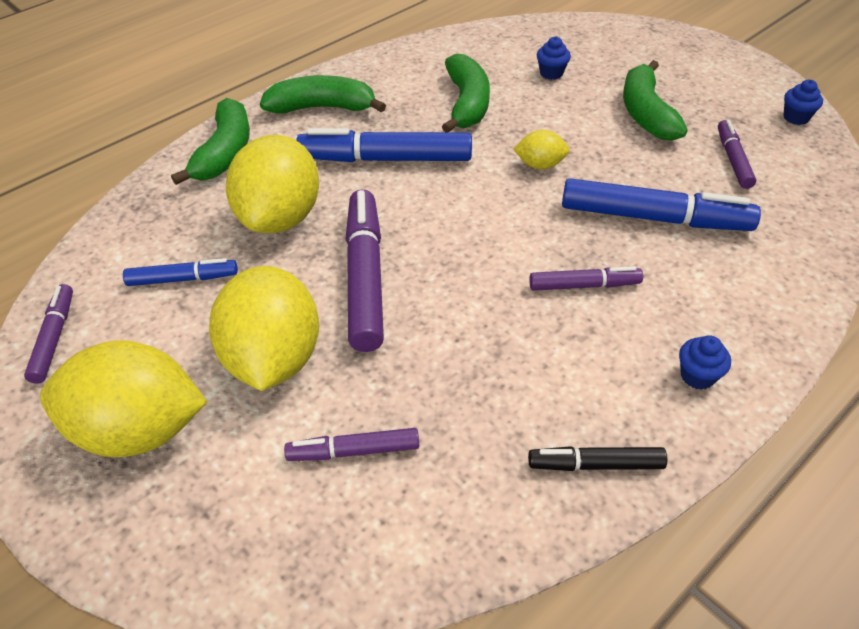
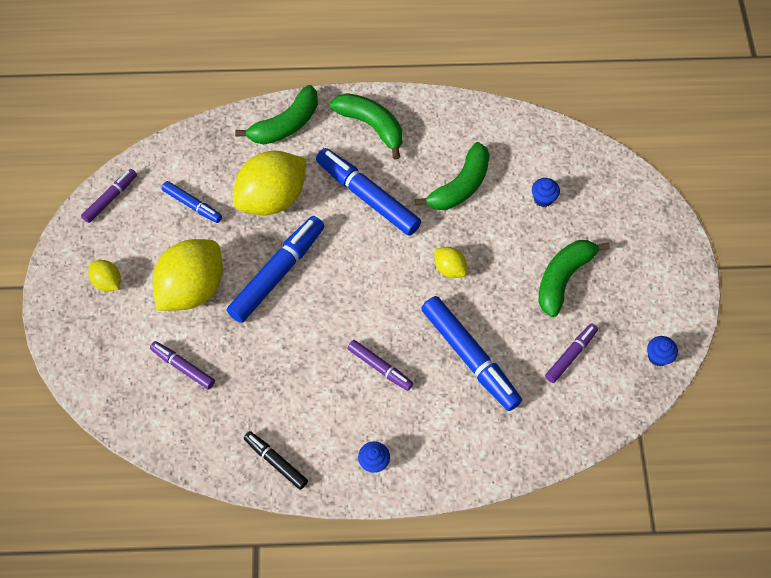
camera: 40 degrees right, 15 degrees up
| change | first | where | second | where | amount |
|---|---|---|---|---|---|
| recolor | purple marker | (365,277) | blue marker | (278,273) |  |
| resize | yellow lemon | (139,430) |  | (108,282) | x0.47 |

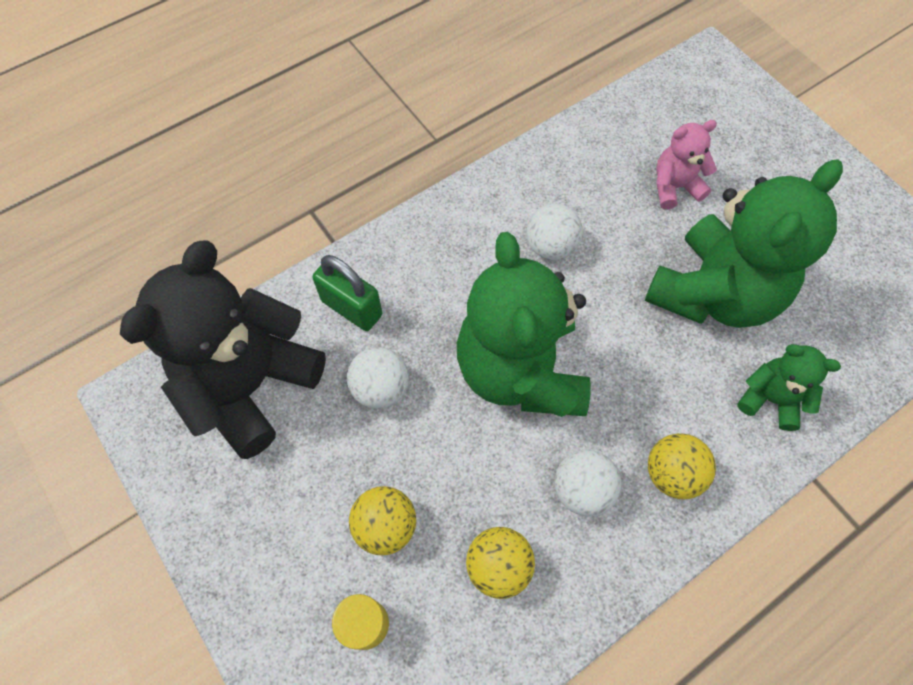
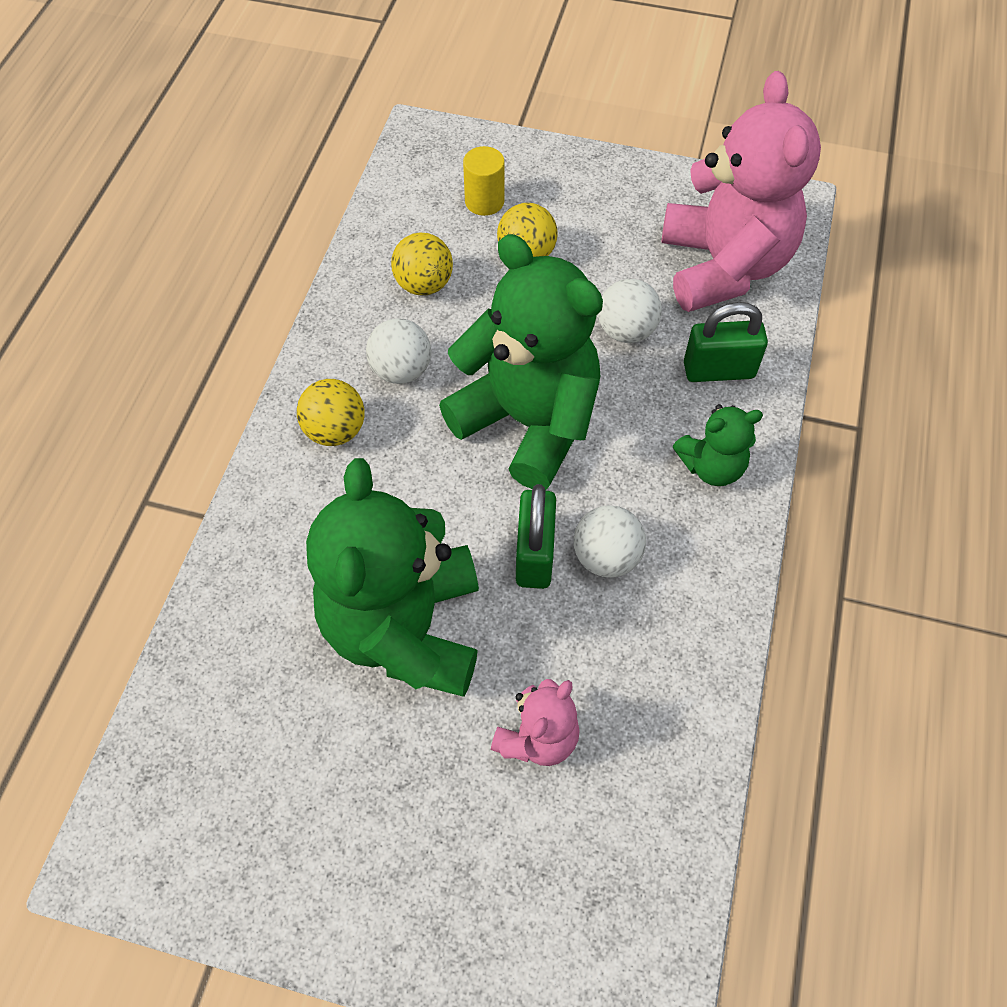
camera: 140 degrees right, 5 degrees down
| change | first | where | second | where | amount |
|---|---|---|---|---|---|
| insert |  |  | green padlock | (534,554) |  |
| move | green teddy bear | (770,399) |  | (712,466) |  |
| recolor | black teddy bear | (251,385) | pink teddy bear | (723,266) |  |

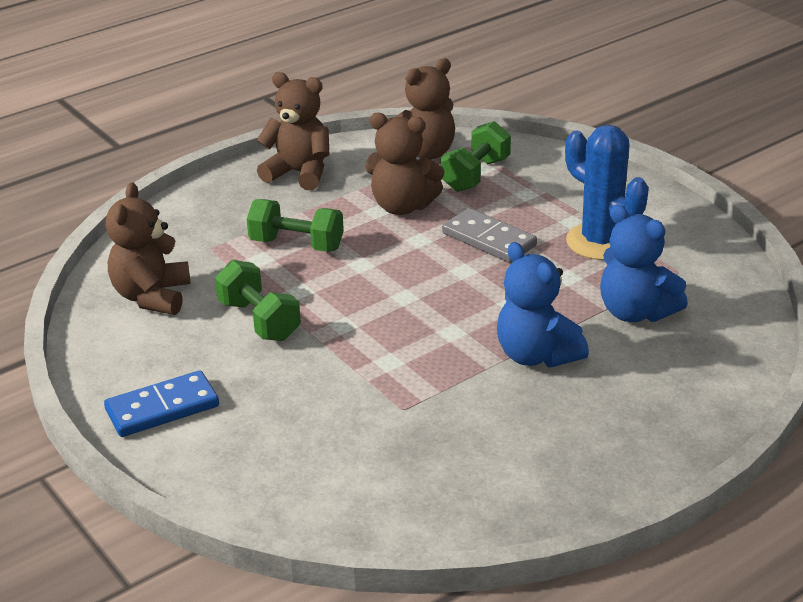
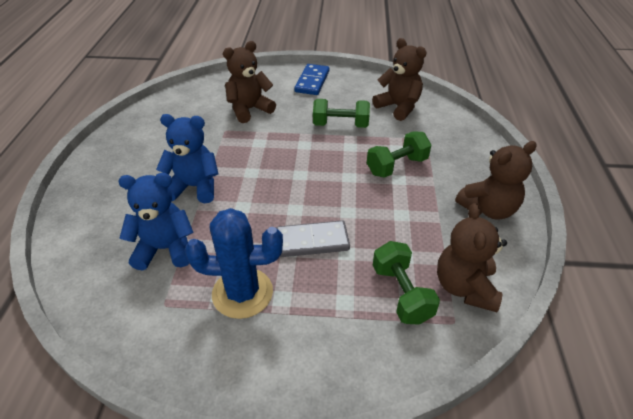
camera: 130 degrees right, 10 degrees up
| change | first | where | second | where | amount |
|---|---|---|---|---|---|
| move | brown teddy bear | (402,206) |  | (249,109) |  |

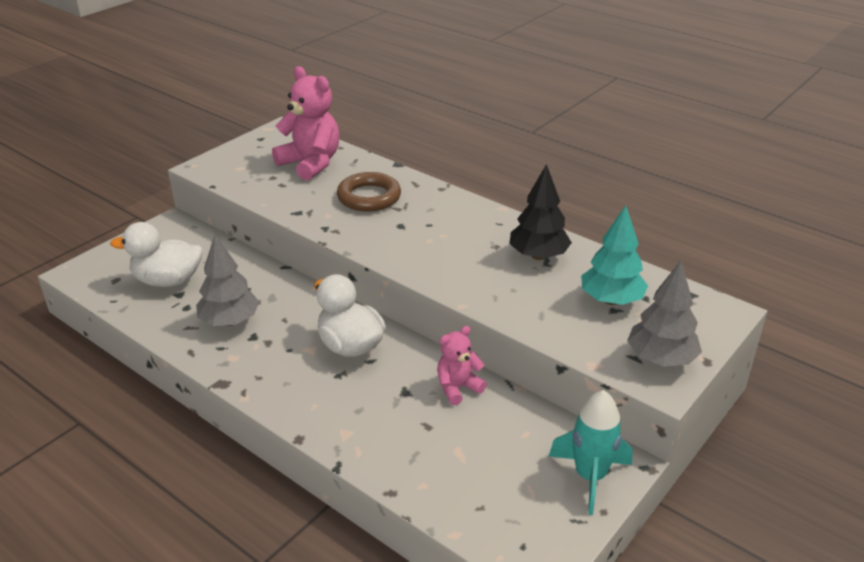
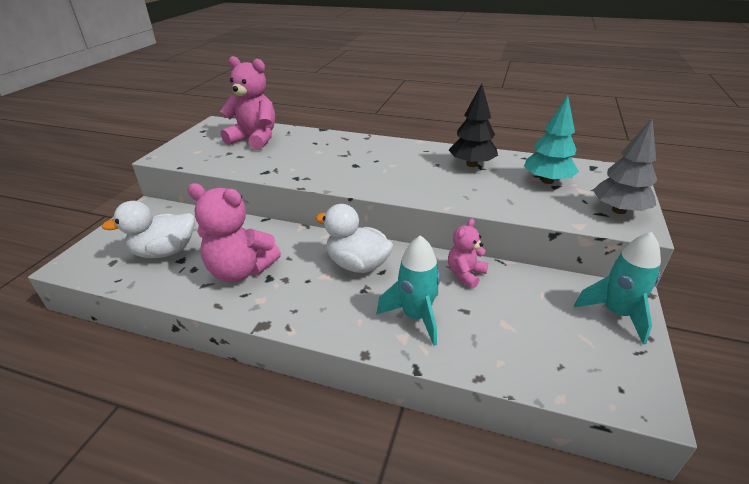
camera: 20 degrees left, 0 degrees up
| change | first | where | second | where | amount |
|---|---|---|---|---|---|
| delete | brown ring | (369,197) |  |  |  |
| insert |  |  | turquoise rocket | (416,316) |  |
| replace | grey tree | (230,321) | pink teddy bear | (241,271) |  |

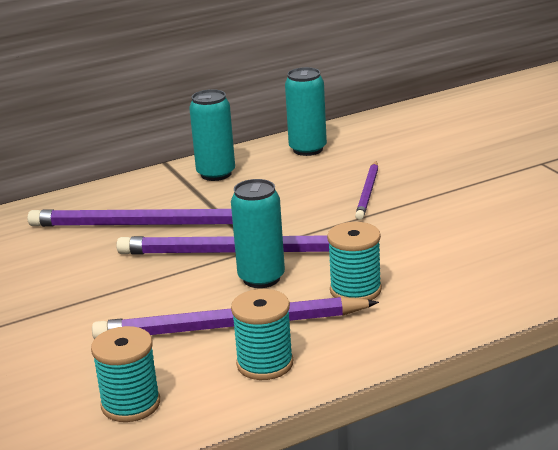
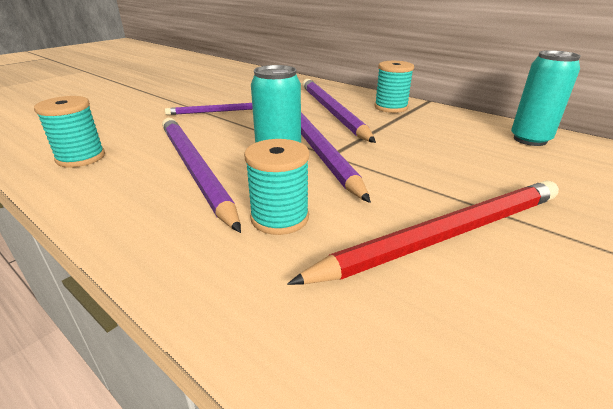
camera: 65 degrees right, 5 degrees up
| change | first | where | second | where | amount |
|---|---|---|---|---|---|
| delete | turquoise can | (216,174) |  |  |  |
| insert |  |  | red pencil | (445,235) |  |
| move | turquoise spool | (265,364) |  | (391,107) |  |
| move | purple pencil | (368,192) |  | (214,112) |  |

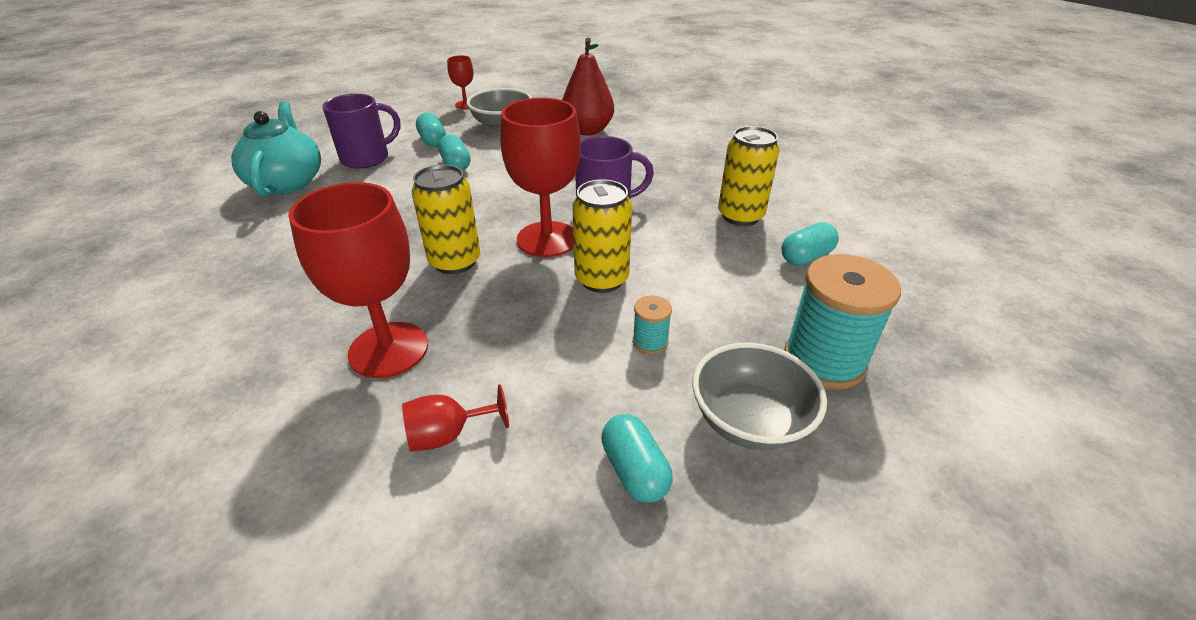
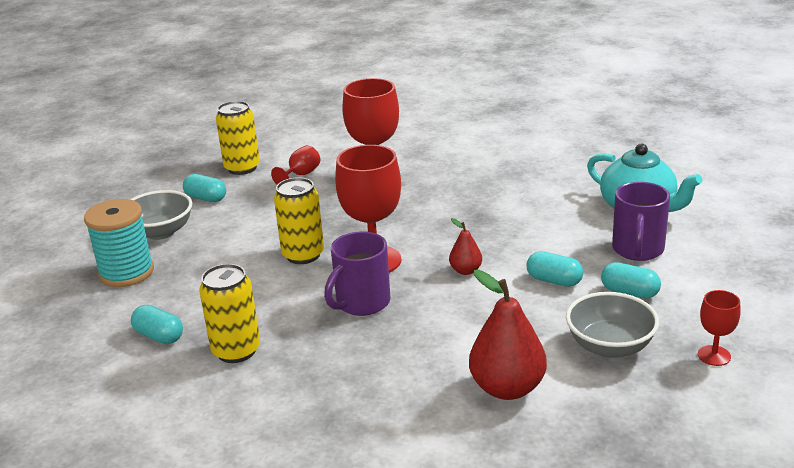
camera: 145 degrees right, 10 degrees down
| change | first | where | second | where | amount |
|---|---|---|---|---|---|
| delete | turquoise spool | (650,342) |  |  |  |
| insert |  |  | red pear | (465,270) |  |
| move | yellow can | (455,262) |  | (242,168) |  |
| rotate | turquoise capsule | (806,257) |  | (159,336) | 75 degrees counterclockwise |

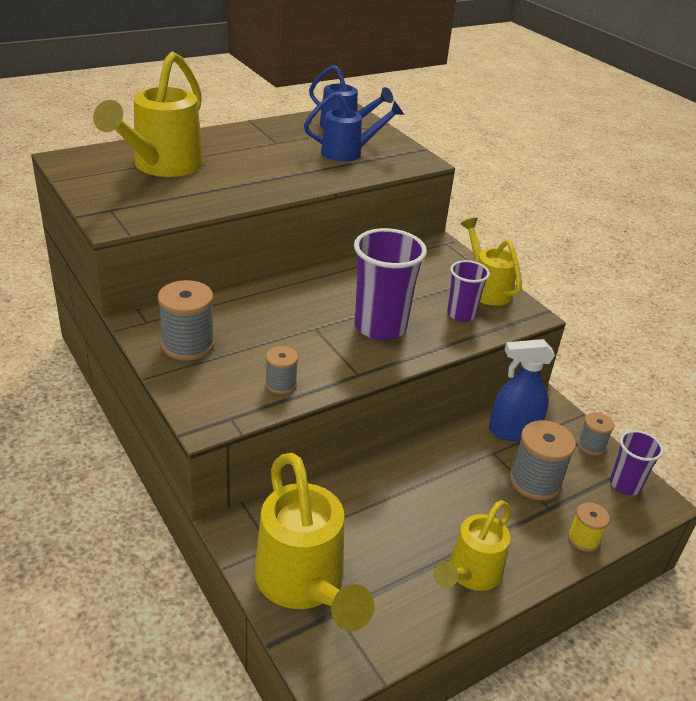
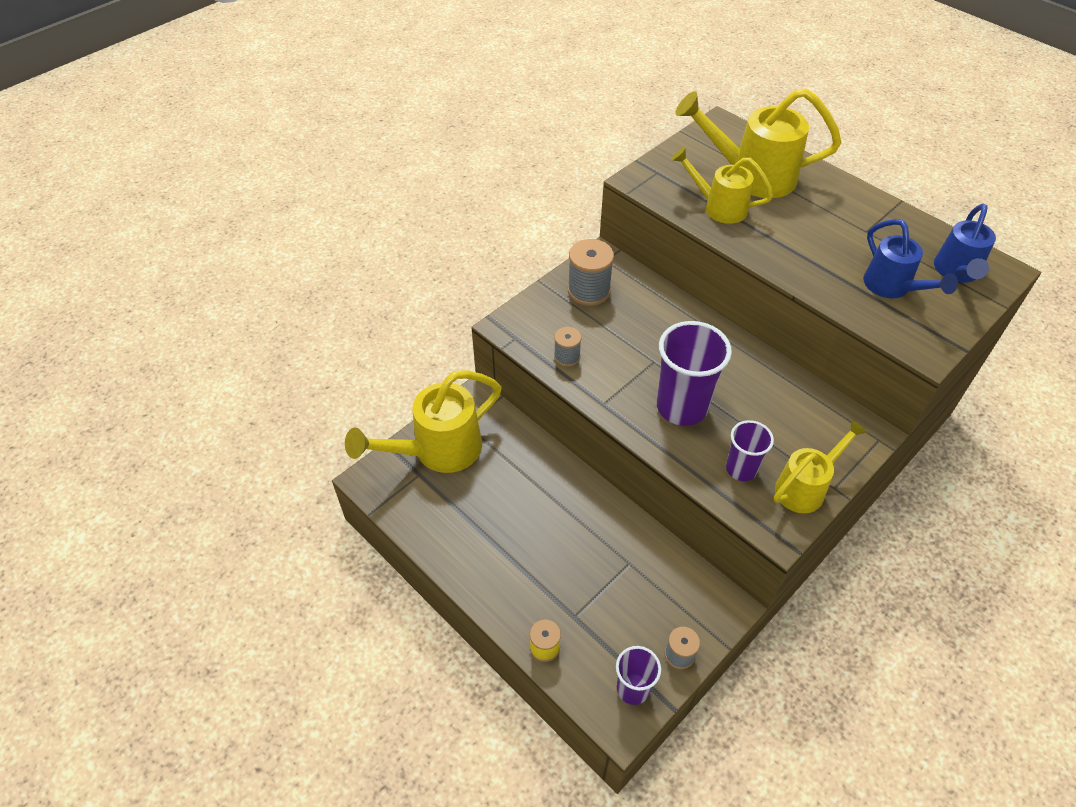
camera: 80 degrees right, 15 degrees up
| change | first | where | second | where | amount |
|---|---|---|---|---|---|
| delete | blue spray bottle | (513,431) |  |  |  |
| delete | grey spool | (535,481) |  |  |  |
| move | yellow watering can | (470,574) |  | (718,207) |  |

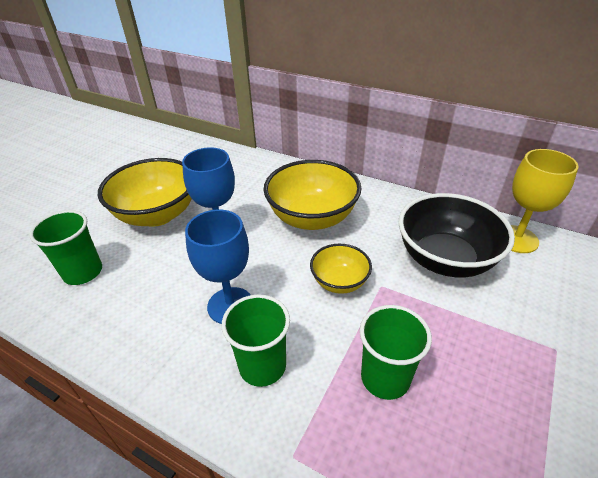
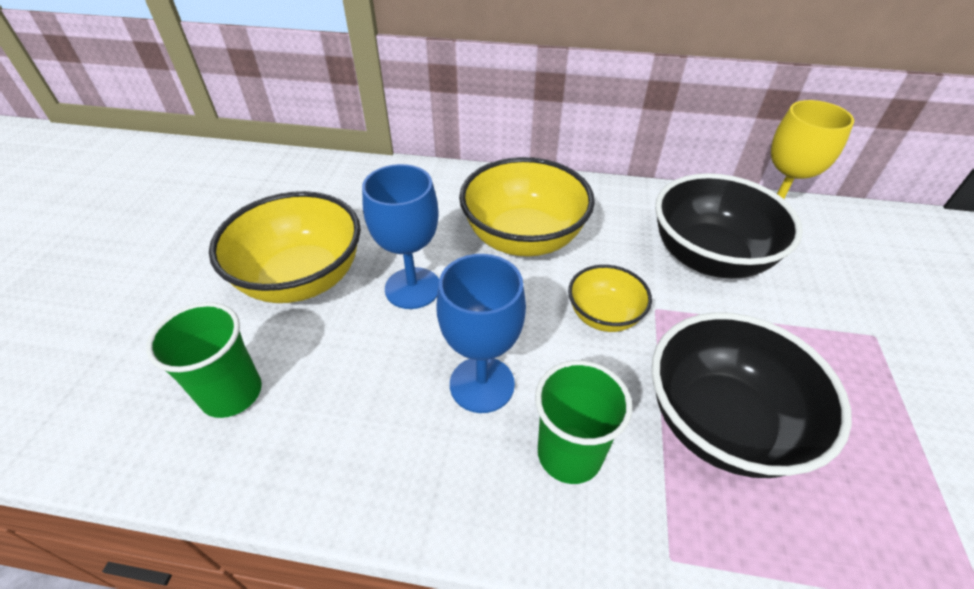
camera: 20 degrees left, 5 degrees up
| change | first | where | second | where | amount |
|---|---|---|---|---|---|
| replace | green cup | (385,378) | black bowl | (722,423) |  |

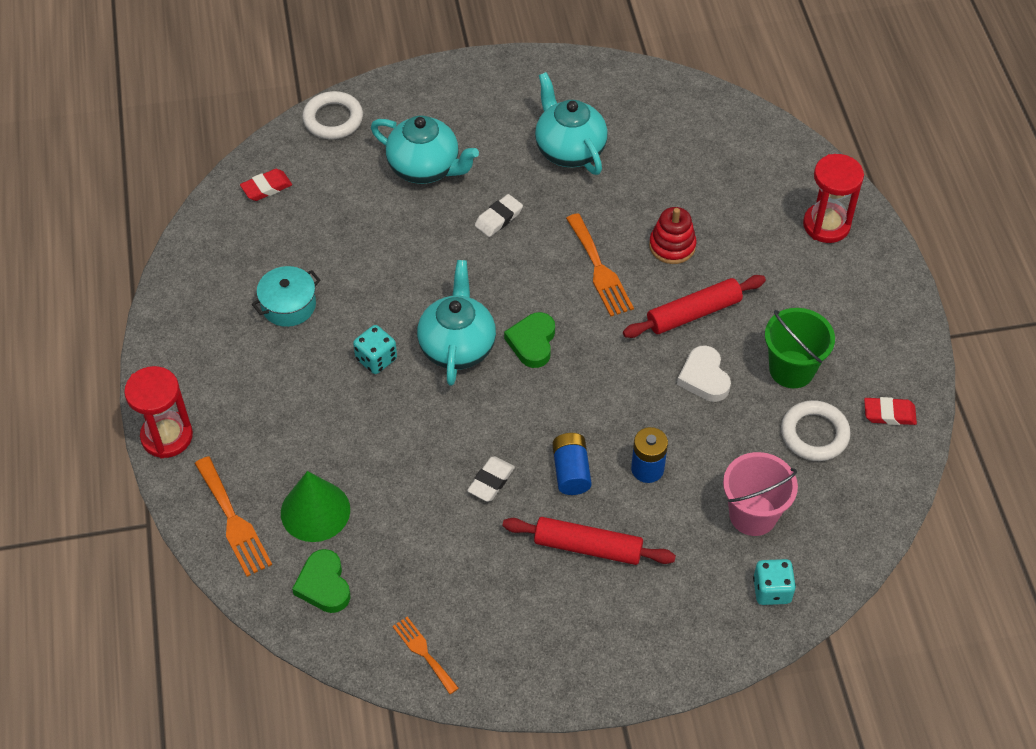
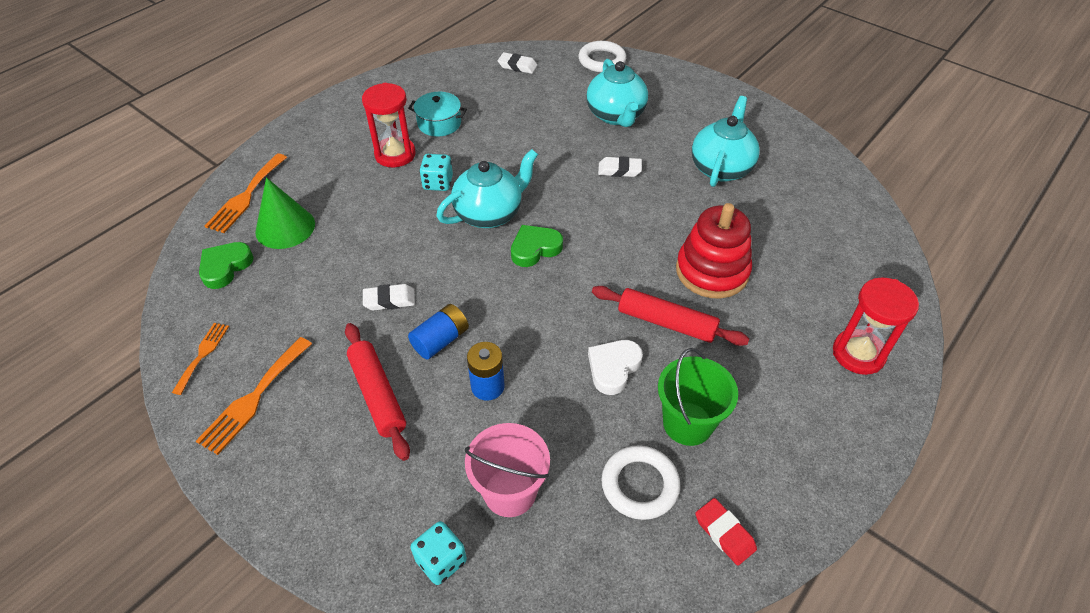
camera: 50 degrees right, 5 degrees down
| change | first | where | second | where | amount |
|---|---|---|---|---|---|
| move | red hourglass | (167,436) |  | (395,154) |  |
| move | orange fork | (599,269) |  | (253,398) |  |
| recolor | red eraser | (266,187) | white eraser | (517,66) |  |
| resize | red stacking toy | (672,246) |  | (712,271) | x1.59 |

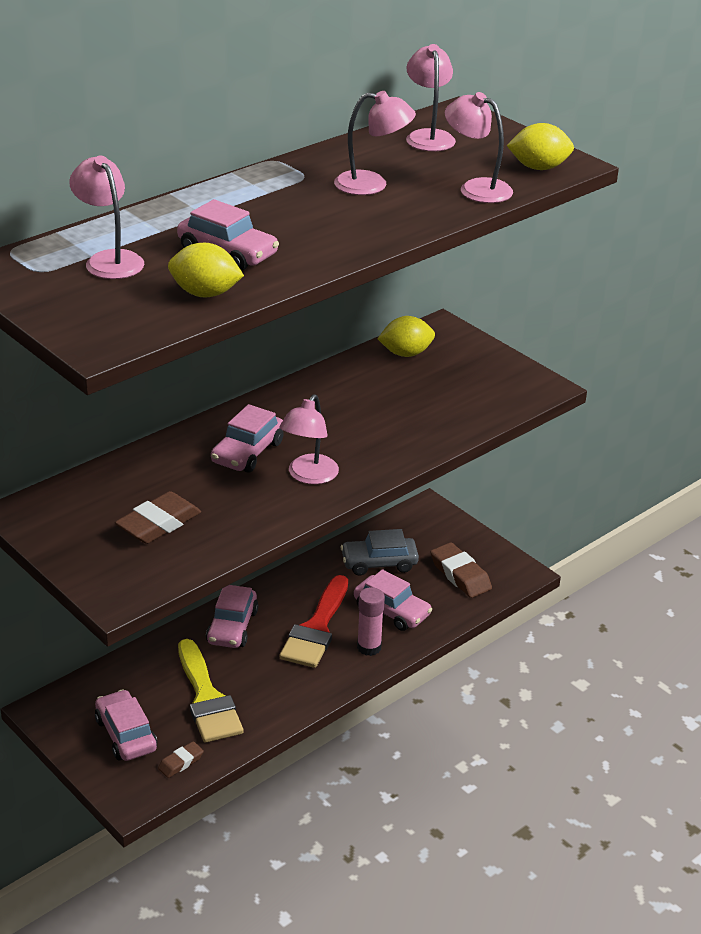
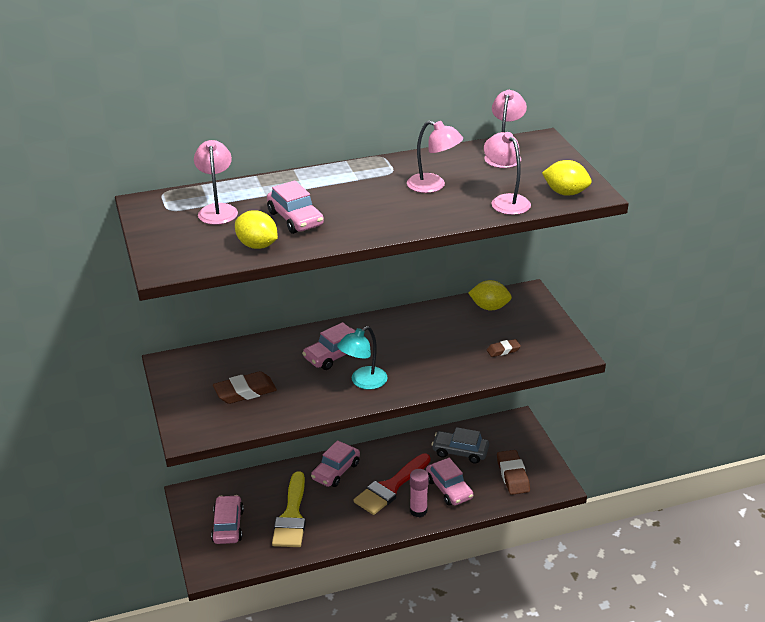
camera: 25 degrees right, 0 degrees up
| change | first | where | second | where | amount |
|---|---|---|---|---|---|
| move | brown eraser | (181,762) |  | (503,350) |  |
| recolor | pink lamp | (309,476) | turquoise lamp | (363,382) |  |

